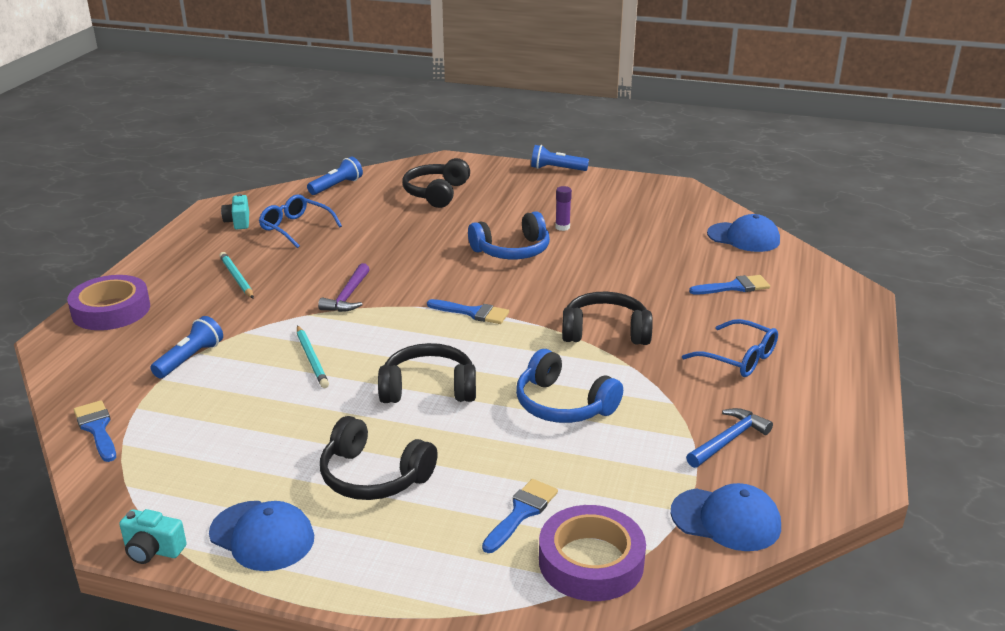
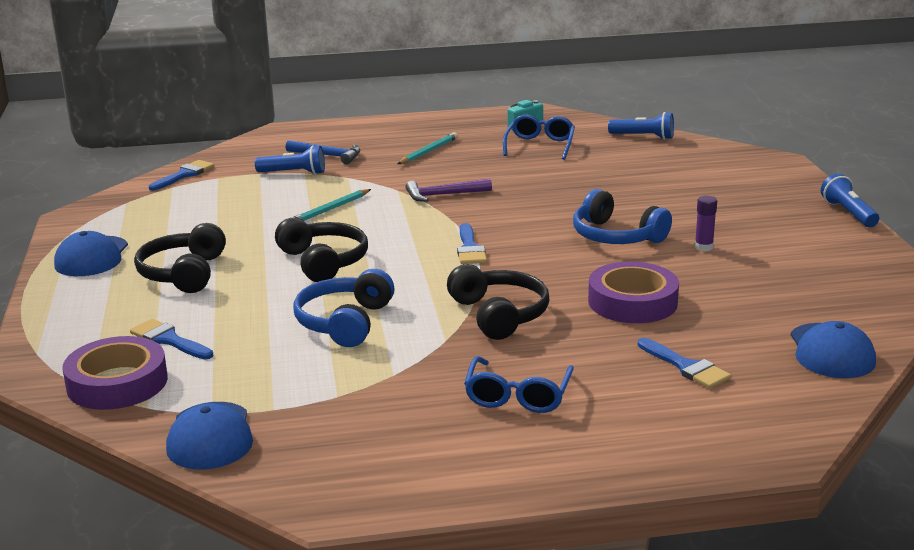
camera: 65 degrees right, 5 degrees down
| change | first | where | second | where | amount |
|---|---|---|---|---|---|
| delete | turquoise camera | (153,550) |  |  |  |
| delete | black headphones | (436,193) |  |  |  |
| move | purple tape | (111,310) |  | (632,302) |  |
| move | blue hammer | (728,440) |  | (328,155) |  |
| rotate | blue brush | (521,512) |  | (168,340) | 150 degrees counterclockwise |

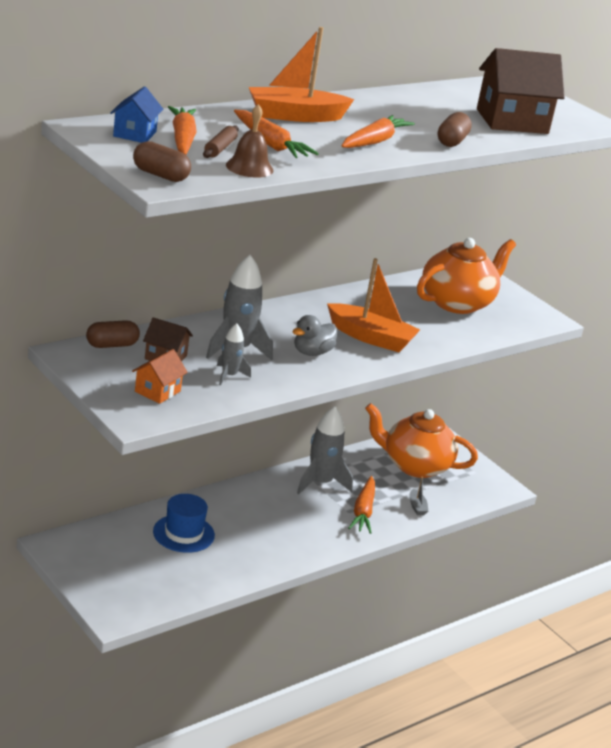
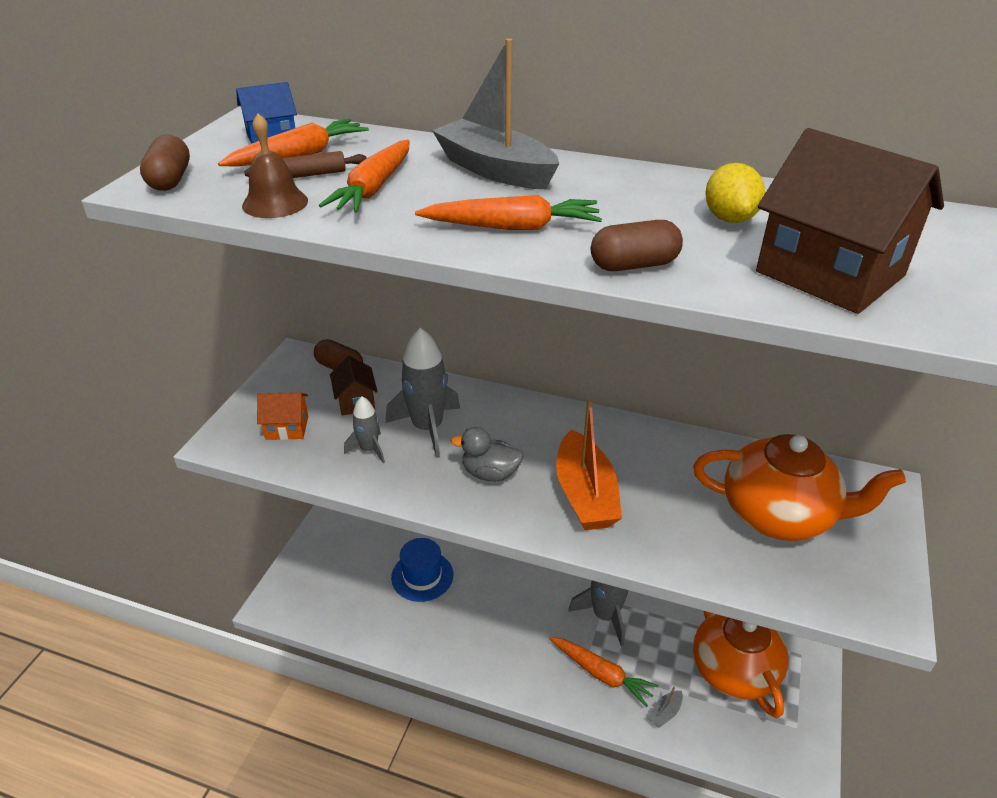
camera: 60 degrees right, 10 degrees up
| change | first | where | second | where | amount |
|---|---|---|---|---|---|
| insert |  |  | yellow lemon | (729,218) |  |
| recolor | orange boat | (295,116) | grey boat | (495,170) |  |
| rotate | orange carrot | (363,511) |  | (601,674) | 120 degrees counterclockwise |

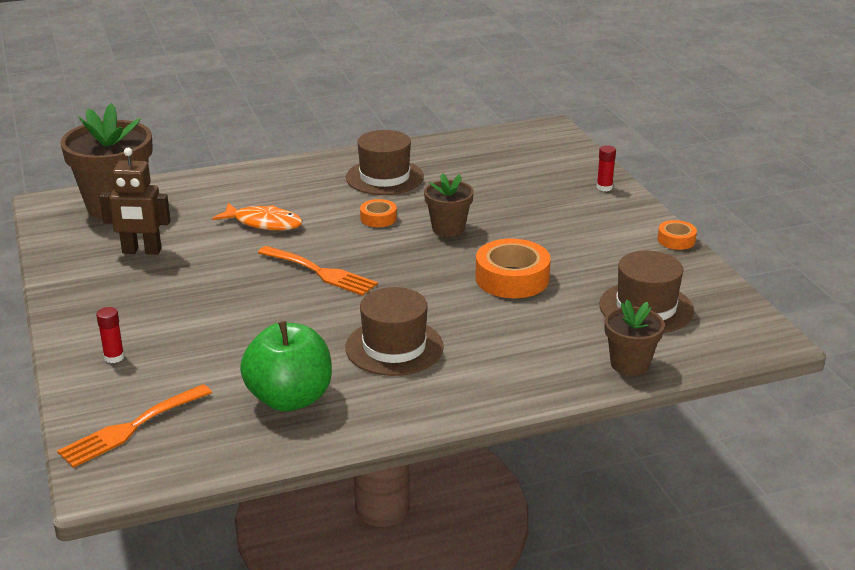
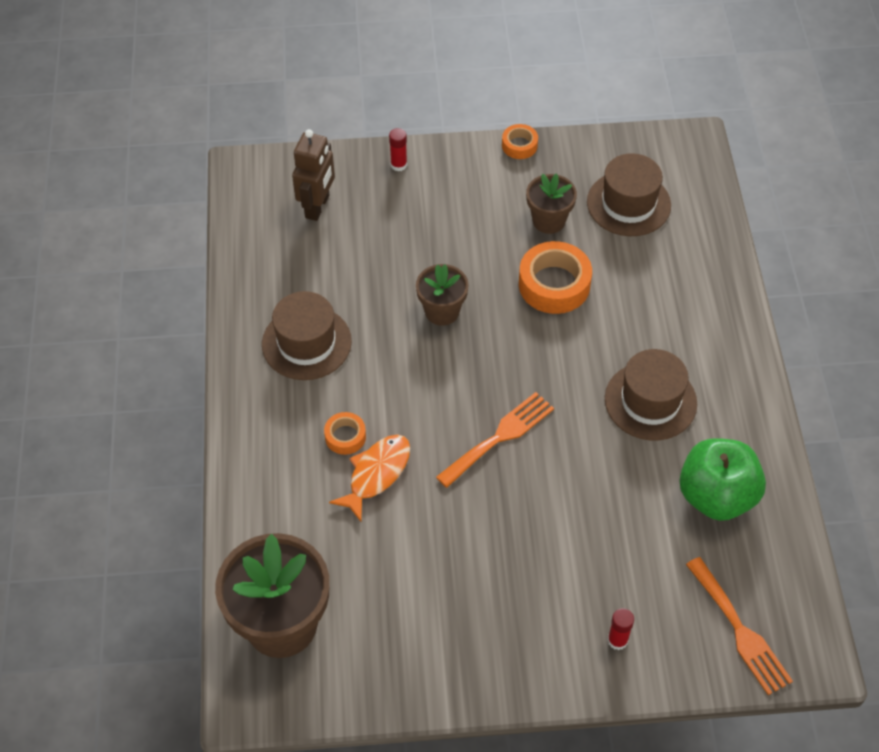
camera: 75 degrees left, 25 degrees up
| change | first | where | second | where | amount |
|---|---|---|---|---|---|
| move | brown robot | (141,251) |  | (317,207) |  |
| move | orange tape | (378,218) |  | (345,436) |  |
| move | brown flower pot | (630,364) |  | (548,221) |  |

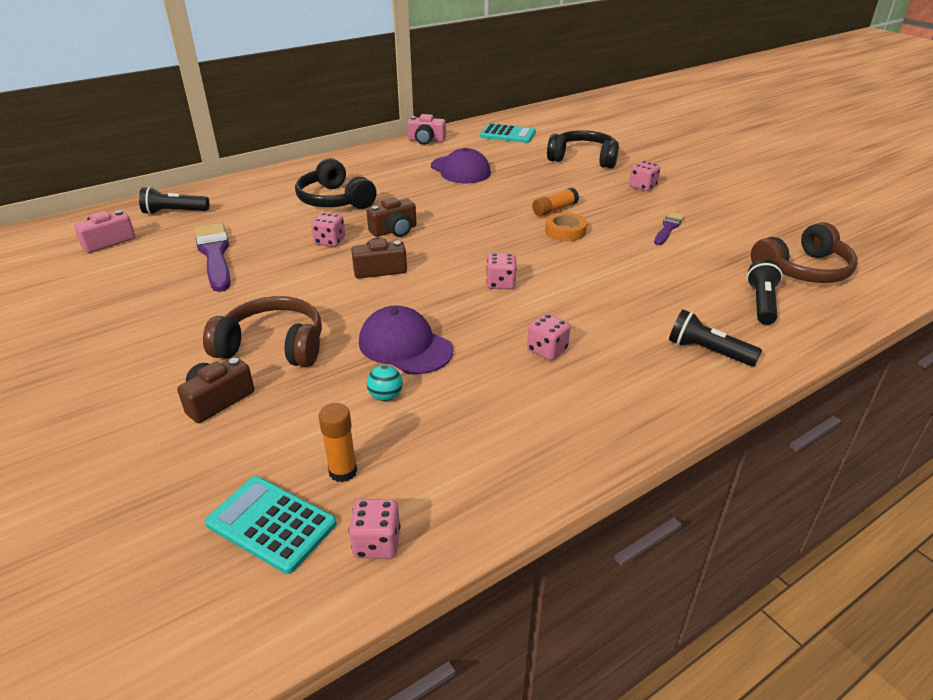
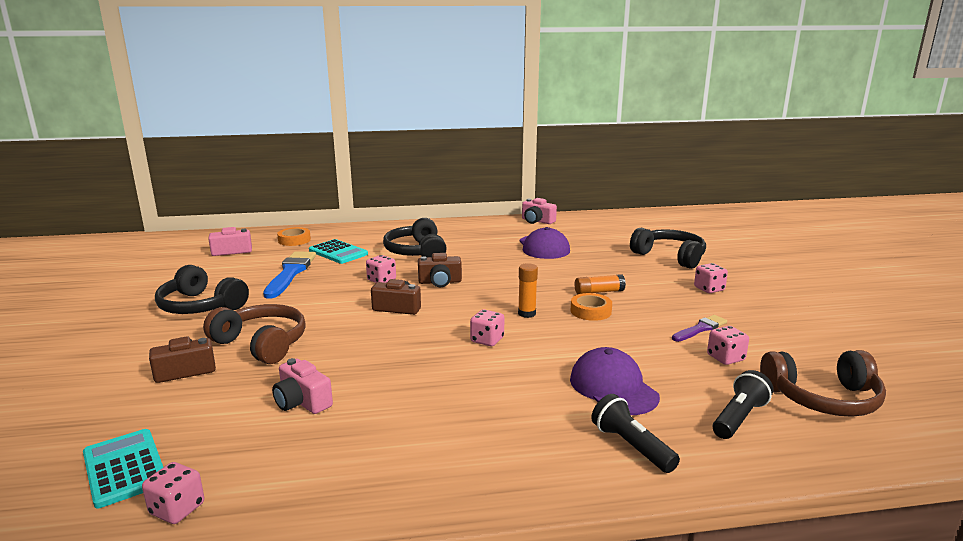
camera: 25 degrees right, 15 degrees down
| change | first | where | second | where | amount |
|---|---|---|---|---|---|
| insert |  |  | black headphones | (200,306) |  |
| move | orange glue stick | (343,471) |  | (527,313) |  |
| move | purple cap | (405,346) |  | (613,387) |  |
| move | turquoise calculator | (507,134) |  | (338,252) |  |
| move | pink dice | (547,350) |  | (725,358) |  |
| replace | black flashlight | (174,212) | orange tape | (294,240) |  |
| replace | turquoise ball | (385,396) | pink camera | (302,402) |  |
| recolor | purple brush | (215,255) | blue brush | (290,273) |  |

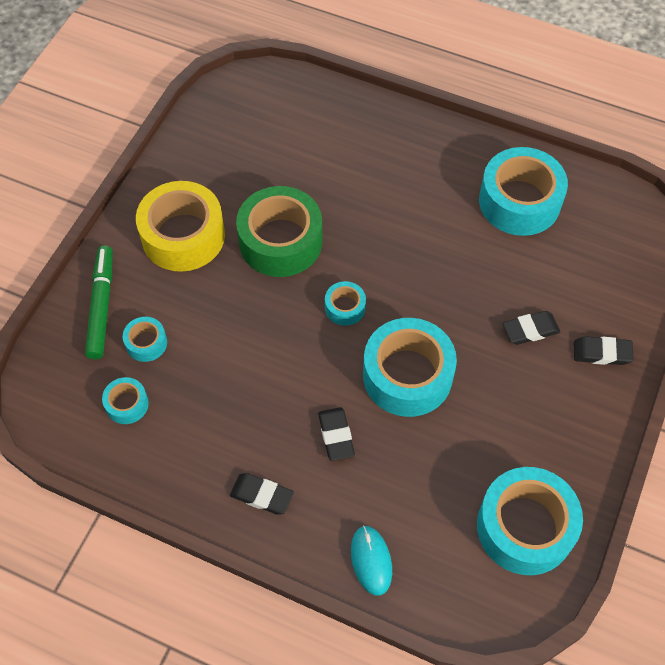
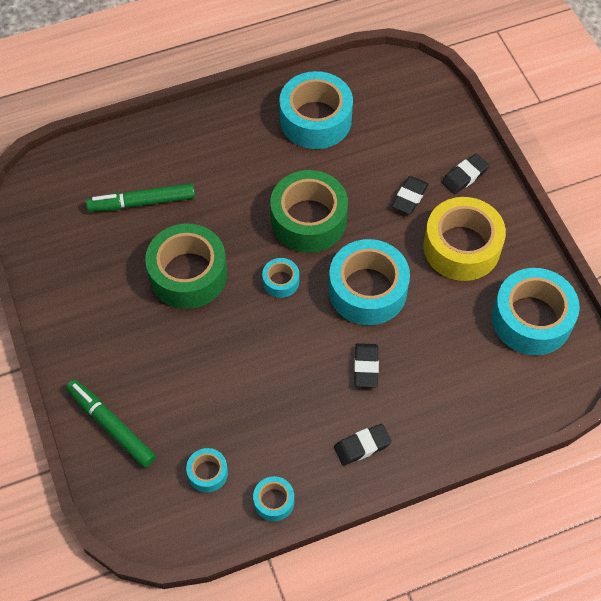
camera: 45 degrees left, 0 degrees up
| change | first | where | second | where | amount |
|---|---|---|---|---|---|
| delete | turquoise mouse | (371,560) |  |  |  |
| insert |  |  | green marker | (142,202) |  |
| insert |  |  | green tape | (308,220) |  |
| move | turquoise tape | (146,343) |  | (274,501) |  |
| move | yellow tape | (183,236) |  | (461,247) |  |
| rotate | black eraser | (336,435) |  | (366,367) | 60 degrees clockwise |

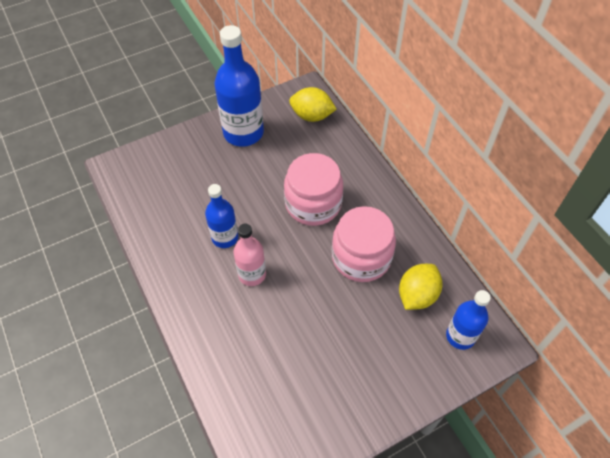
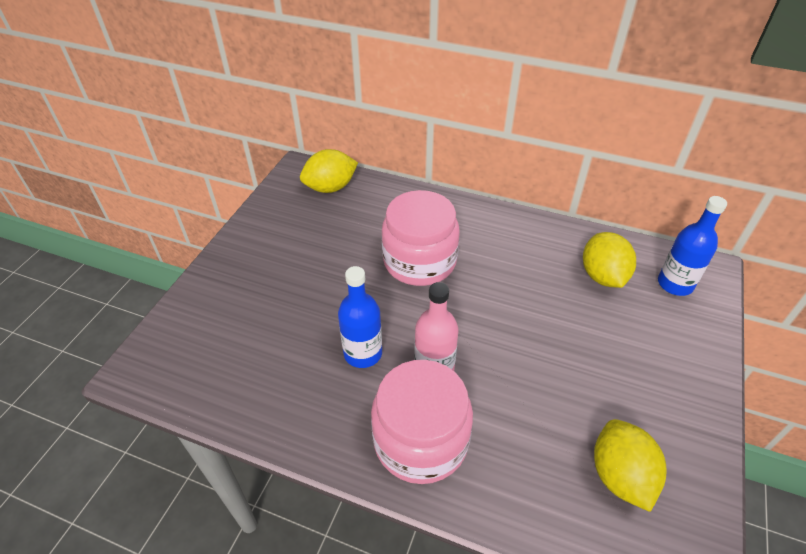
camera: 40 degrees left, 10 degrees down
| change | first | where | second | where | amount |
|---|---|---|---|---|---|
| delete | blue bottle | (243,133) |  |  |  |
| insert |  |  | yellow lemon | (620,476) |  |
| move | pink jar | (361,257) |  | (421,440) |  |

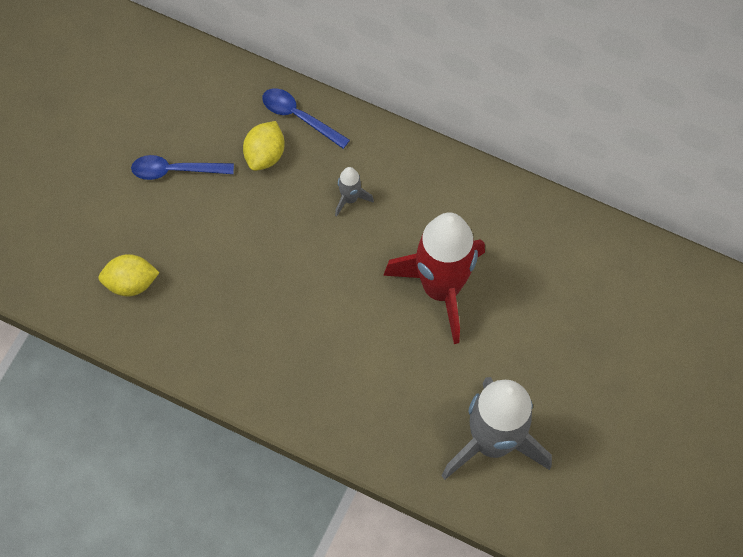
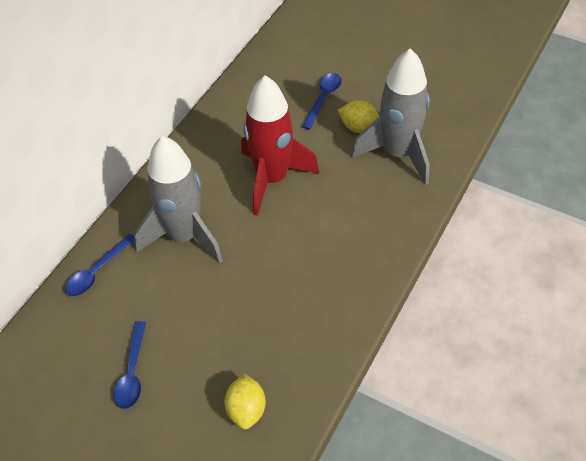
camera: 85 degrees left, 15 degrees down
| change | first | where | second | where | amount |
|---|---|---|---|---|---|
| insert |  |  | blue spoon | (323,99) |  |
| move | yellow lemon | (265,155) |  | (359,128) |  |
| resize | grey rocket | (350,199) |  | (184,236) | x2.45 |

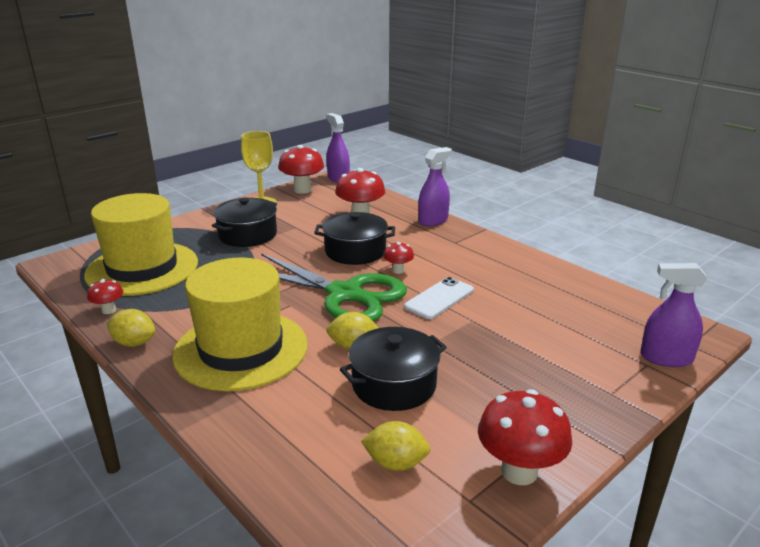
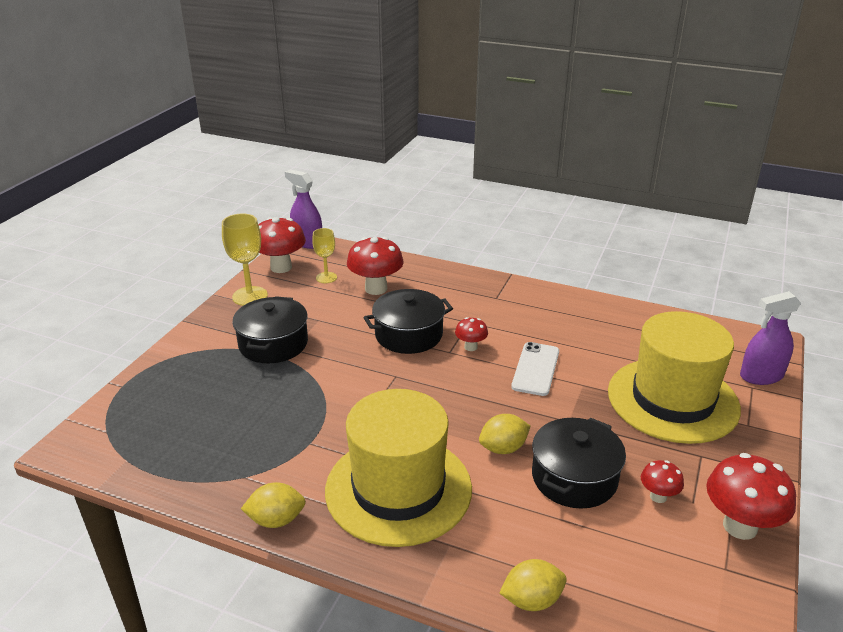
camera: 25 degrees left, 5 degrees up
| change | first | where | second | where | amount |
|---|---|---|---|---|---|
| delete | green scissors | (345,294) |  |  |  |
| delete | purple spray bottle | (433,220) |  |  |  |
| insert |  |  | yellow goblet | (326,277) |  |
| move | yellow hat | (142,268) |  | (672,400) |  |
| move | red mushroom | (109,310) |  | (658,496) |  |
| move | yellow lemon | (396,463) |  | (531,600) |  |

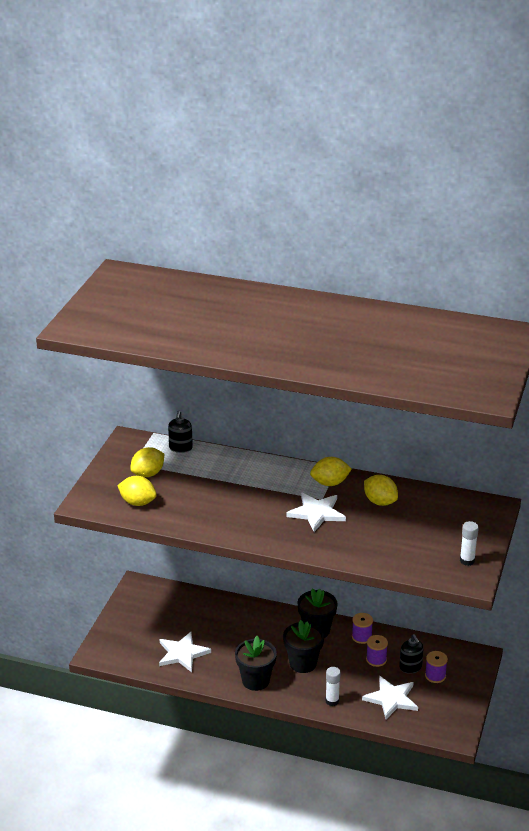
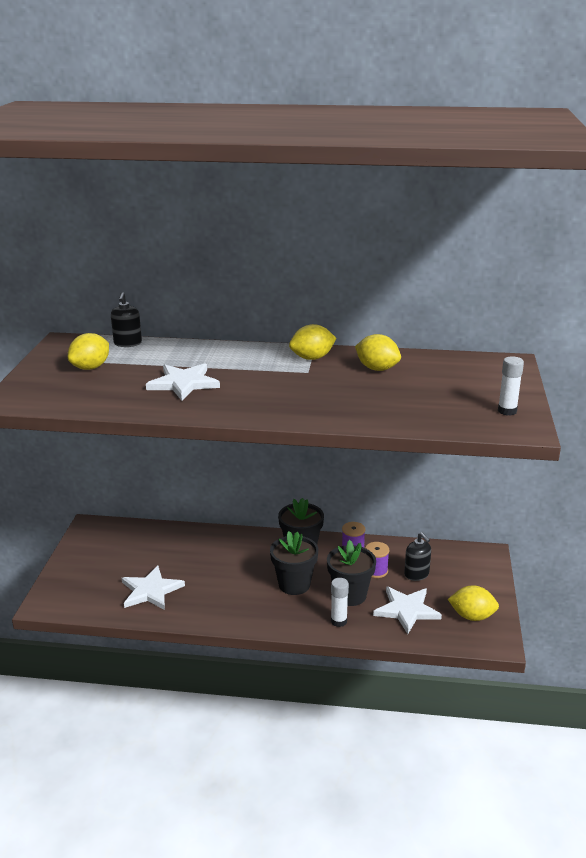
camera: 10 degrees left, 5 degrees down
| change | first | where | second | where | amount |
|---|---|---|---|---|---|
| delete | purple spool | (435,676) |  |  |  |
| move | yellow lemon | (138,502) |  | (472,616) |  |
| move | black flower pot | (255,681) |  | (350,595) |  |
| move | white star | (316,513) |  | (183,383) |  |

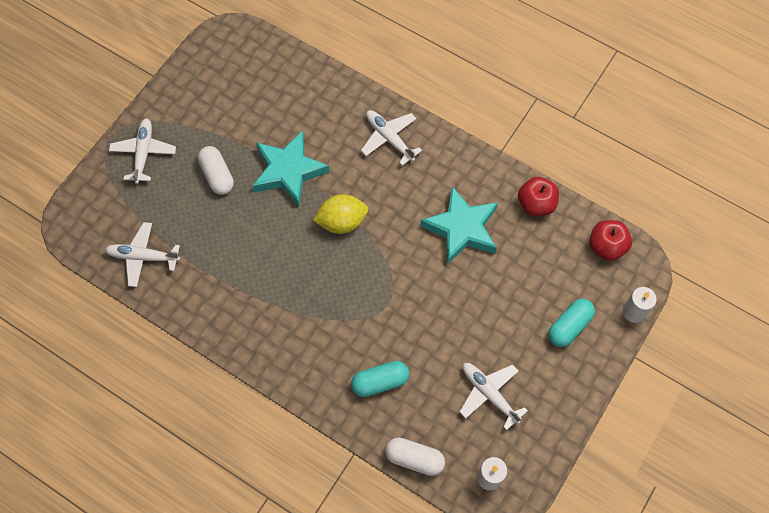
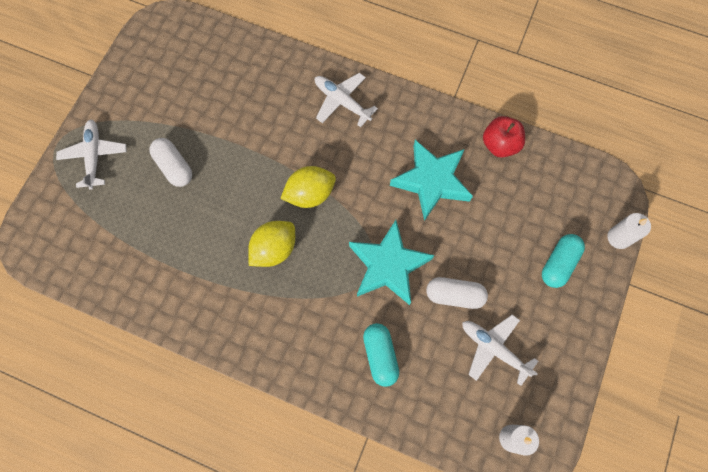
camera: 10 degrees left, 5 degrees up
| change | first | where | second | where | amount |
|---|---|---|---|---|---|
| delete | white plane | (143,257) |  |  |  |
| delete | red apple | (606,246) |  |  |  |
| insert |  |  | yellow lemon | (274,249) |  |
| move | turquoise star | (288,171) |  | (388,265) |  |
| move | white capsule | (414,458) |  | (454,295) |  |
| rotate | turquoise capsule | (380,382) |  | (380,355) | 75 degrees counterclockwise |

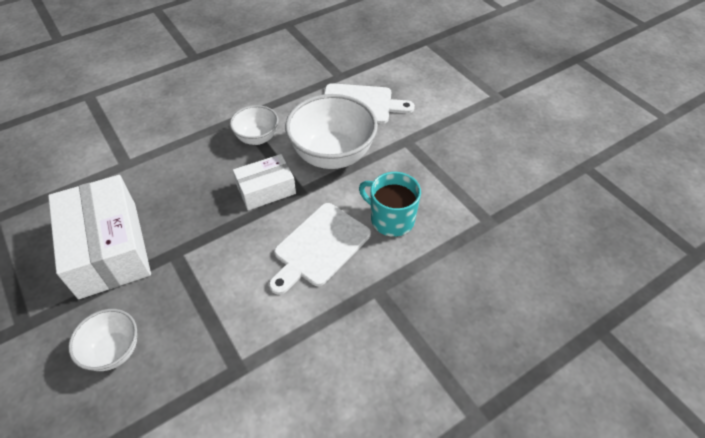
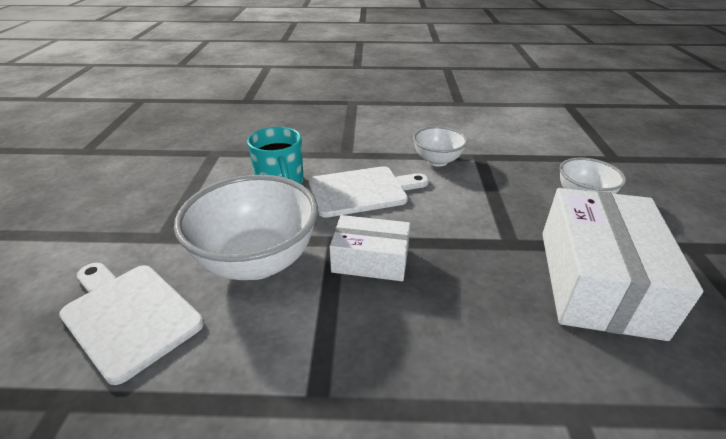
camera: 145 degrees left, 15 degrees down
| change | first | where | second | where | amount |
|---|---|---|---|---|---|
| move | white bowl | (257,138) |  | (437,161) |  |

